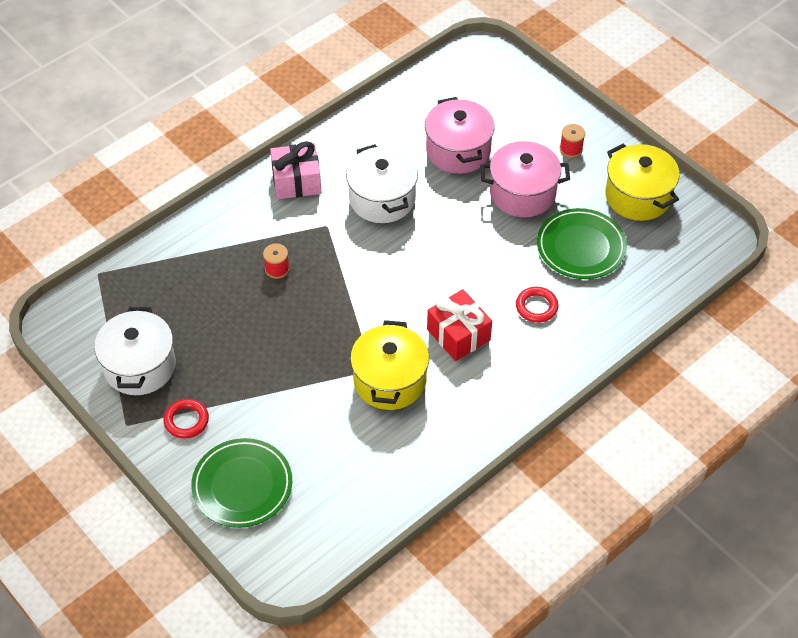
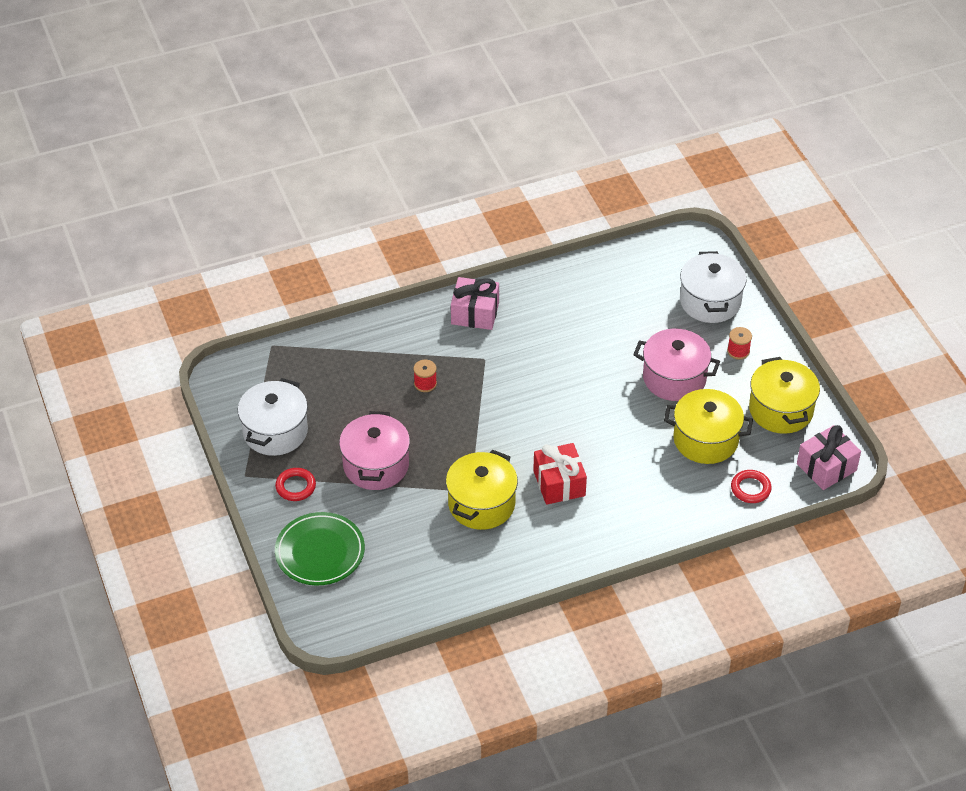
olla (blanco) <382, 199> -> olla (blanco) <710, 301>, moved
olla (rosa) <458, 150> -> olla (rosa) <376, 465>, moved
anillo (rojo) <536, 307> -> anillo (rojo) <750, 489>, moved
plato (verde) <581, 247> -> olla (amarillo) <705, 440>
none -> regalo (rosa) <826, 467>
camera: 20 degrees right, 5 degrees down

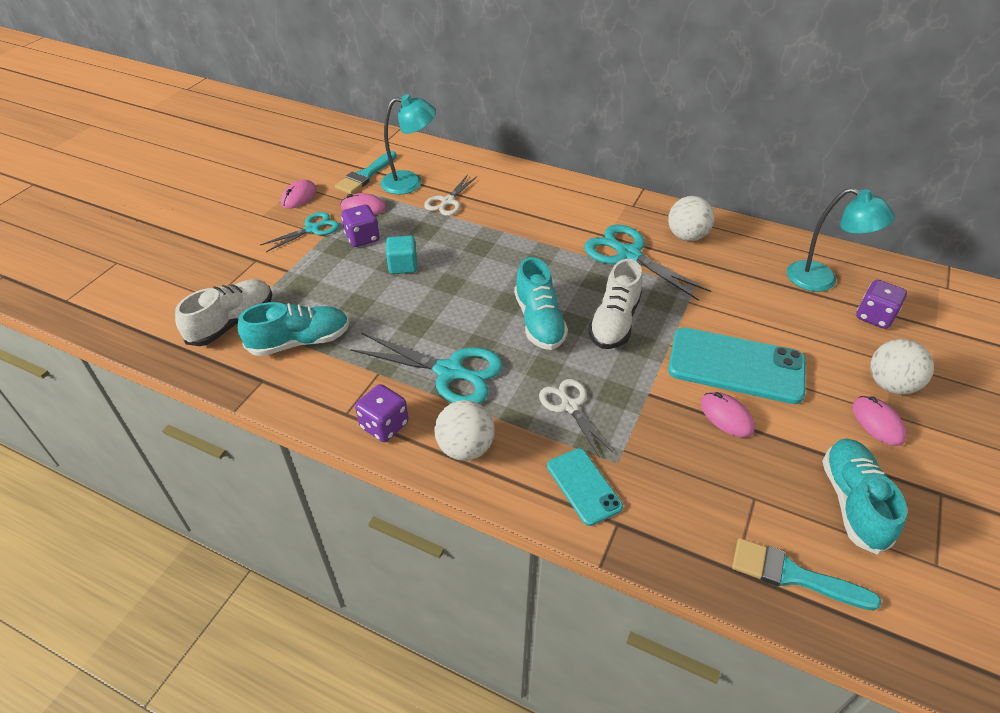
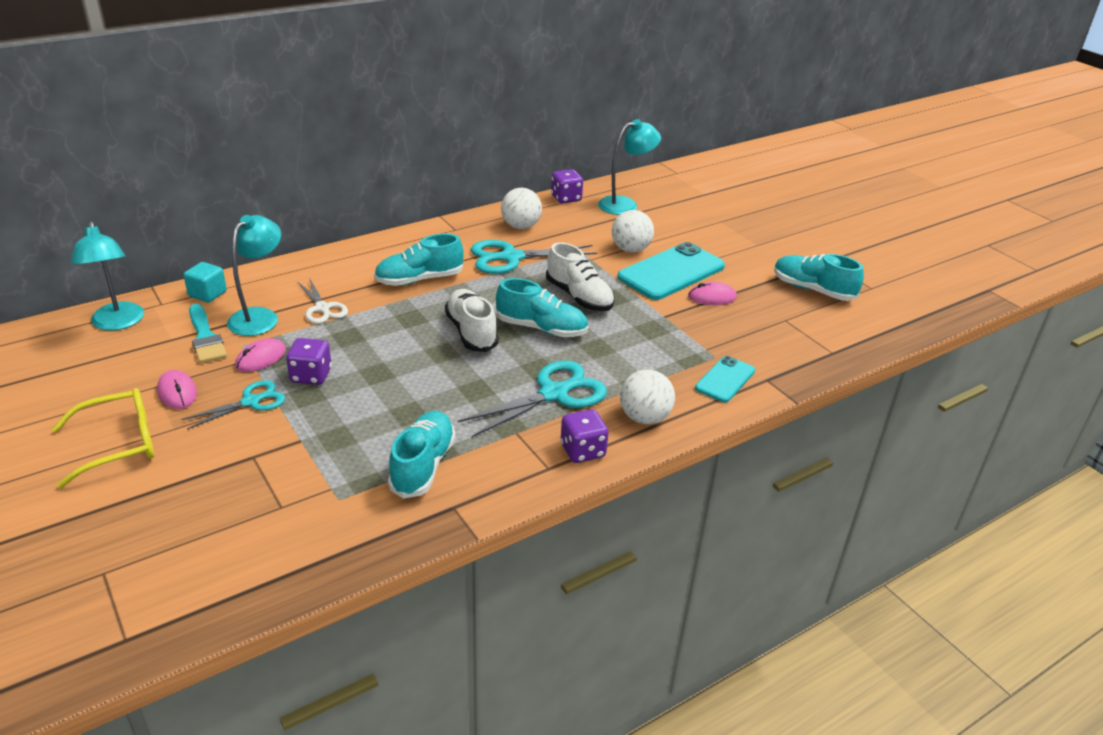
zapato (blanco) <232, 322> -> zapato (blanco) <471, 332>, moved
tijeras (turquesa) <312, 229> -> tijeras (turquesa) <251, 402>, 60 degrees clockwise
cubo (turquesa) <403, 266> -> cubo (turquesa) <207, 294>, moved
tijeras (blanco) <570, 406> -> none
móvil (turquesa) <583, 486> -> móvil (turquesa) <725, 379>, 60 degrees counterclockwise
pincel (turquesa) <793, 575> -> none
ratón (rosa) <877, 422> -> none
dado (morado) <874, 316> -> dado (morado) <566, 198>, moved
pelota (blanco) <890, 384> -> pelota (blanco) <630, 249>, moved
none -> gafas (amarillo) <119, 444>
none -> lámpara (turquesa) <118, 323>
none -> zapato (turquesa) <419, 279>
camera: 60 degrees left, 10 degrees down

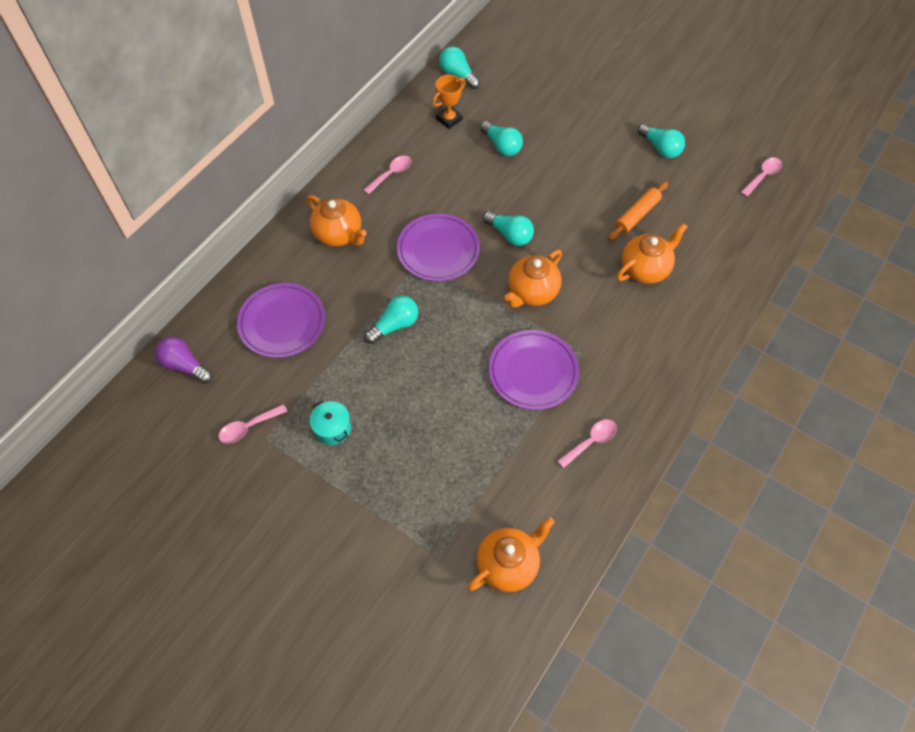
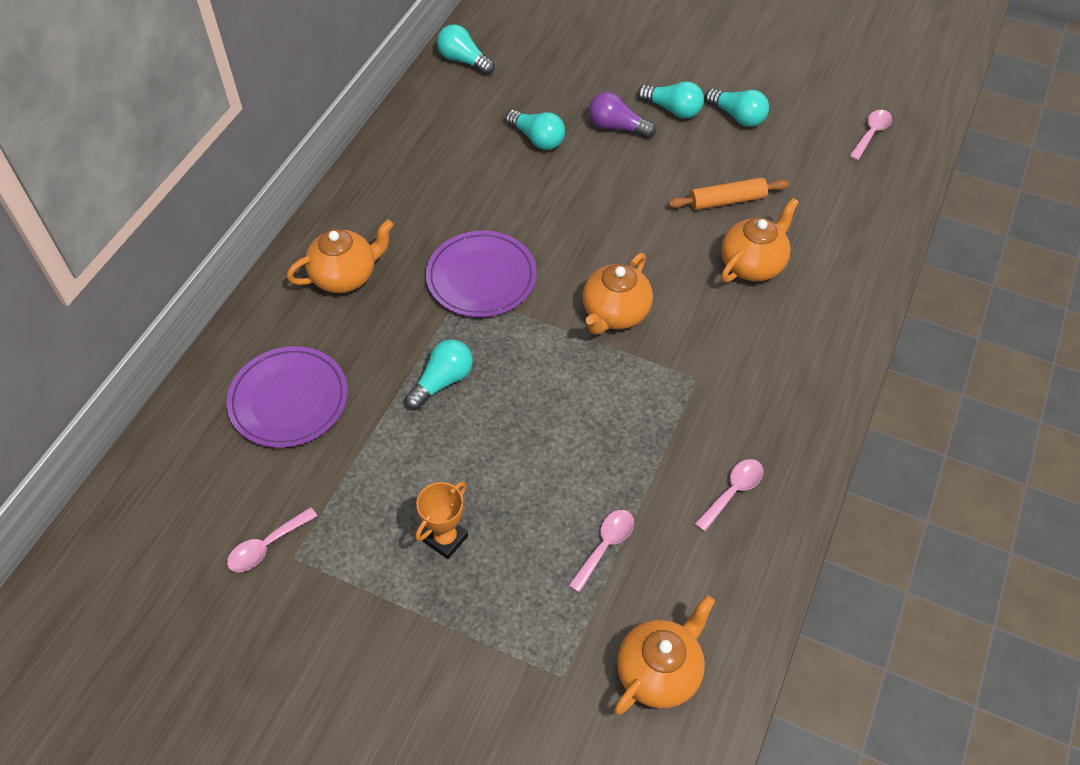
bombilla (morado) <185, 366> -> bombilla (morado) <617, 127>, moved
tetera (naranja) <339, 234> -> tetera (naranja) <345, 276>, 60 degrees counterclockwise
olla (turquesa) <332, 428> -> none
cuchara (rosa) <391, 174> -> cuchara (rosa) <605, 546>, moved
trofeo (naranja) <449, 119> -> trofeo (naranja) <445, 539>, moved
bombilla (turquesa) <509, 235> -> bombilla (turquesa) <673, 109>, moved
plato (morado) <533, 372> -> none
rodillo (naranja) <636, 215> -> rodillo (naranja) <727, 200>, 45 degrees clockwise
camera: 10 degrees left, 5 degrees down

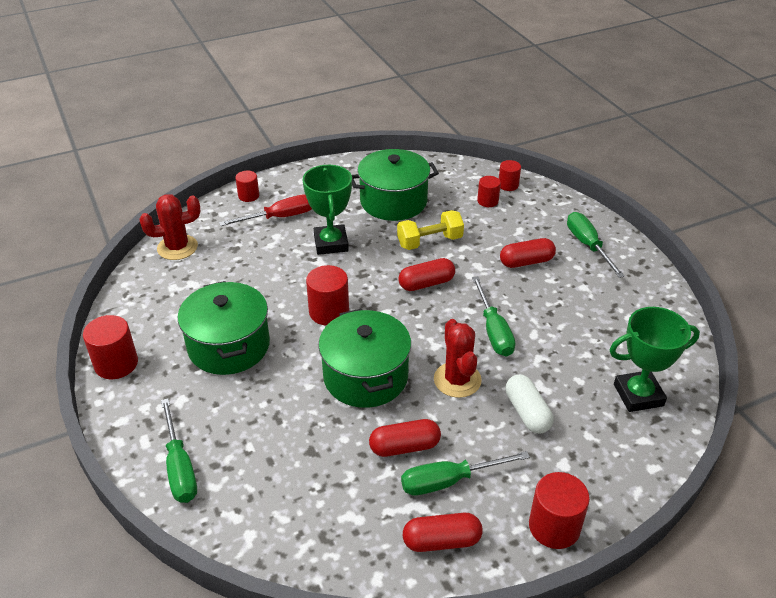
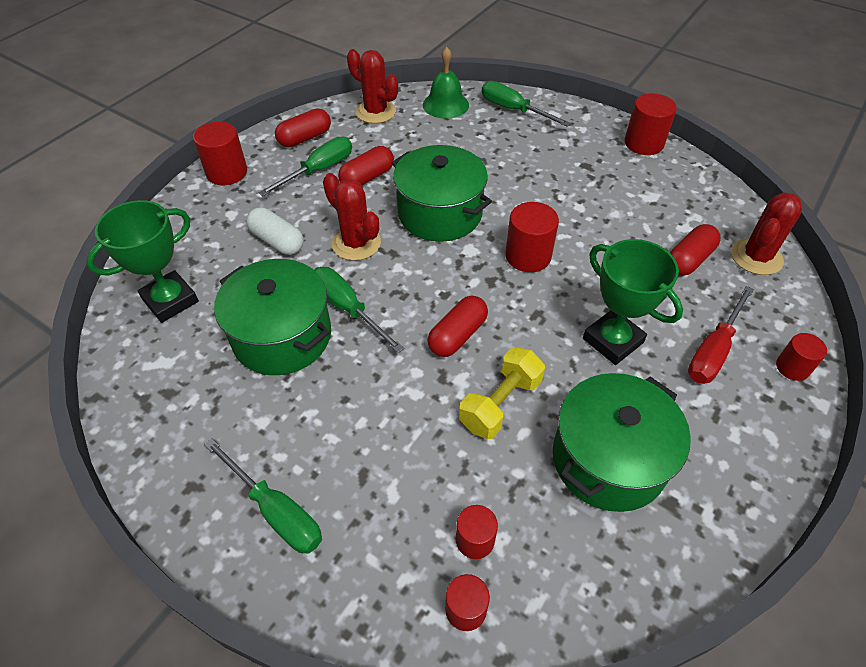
olla (verde) <229, 346> -> olla (verde) <282, 336>, moved
cápsula (rojo) <526, 262> -> cápsula (rojo) <689, 260>, moved
none -> cactus (rojo) <375, 112>
none -> campana (verde) <445, 104>
camera: 150 degrees right, 10 degrees up

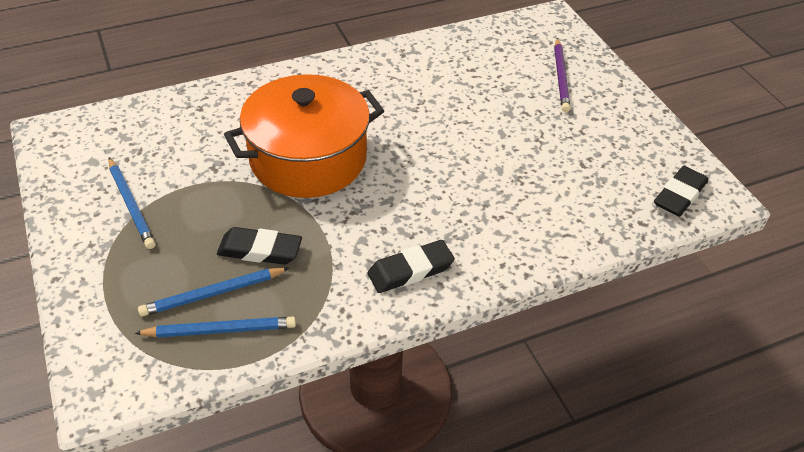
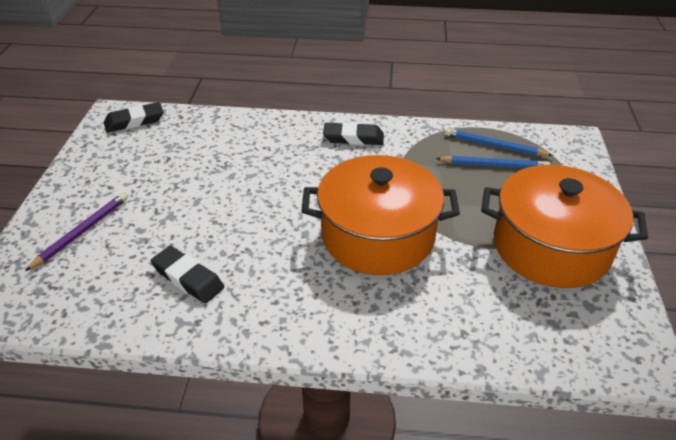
lápiz (azul) <131, 205> -> olla (naranja) <551, 247>
goma de borrar (negro) <260, 250> -> goma de borrar (negro) <188, 278>, moved
camera: 150 degrees left, 5 degrees down

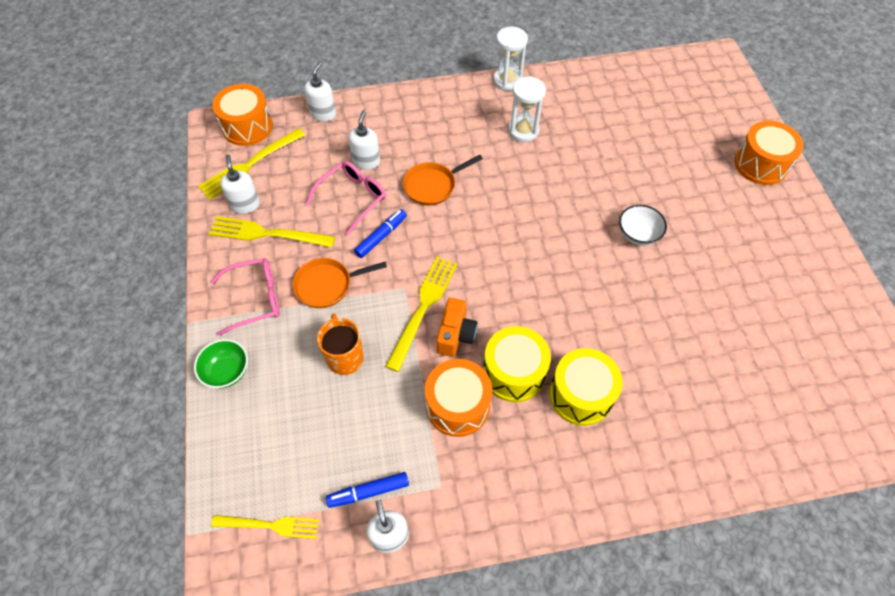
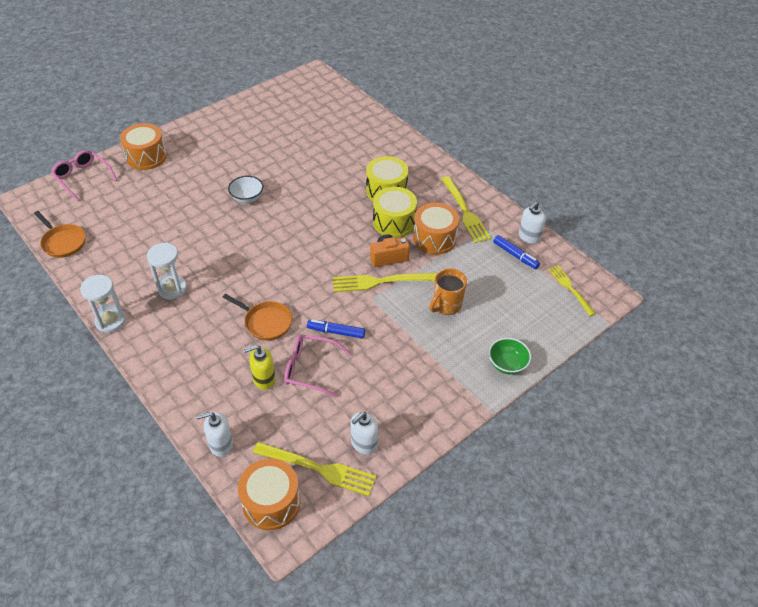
tenedor (amarillo) <267, 234> -> tenedor (amarillo) <465, 211>, moved
gafas (rosa) <255, 299> -> gafas (rosa) <83, 178>, moved
sartén (naranja) <327, 285> -> sartén (naranja) <63, 242>, moved
dispensador de jabón (blanco) <366, 161> -> dispensador de jabón (amarillo) <264, 379>
camera: 120 degrees left, 10 degrees down

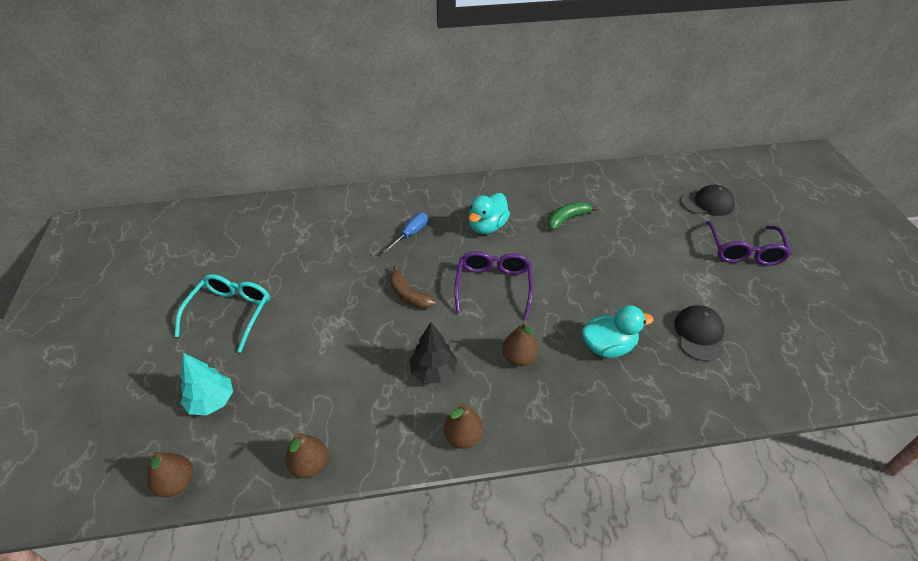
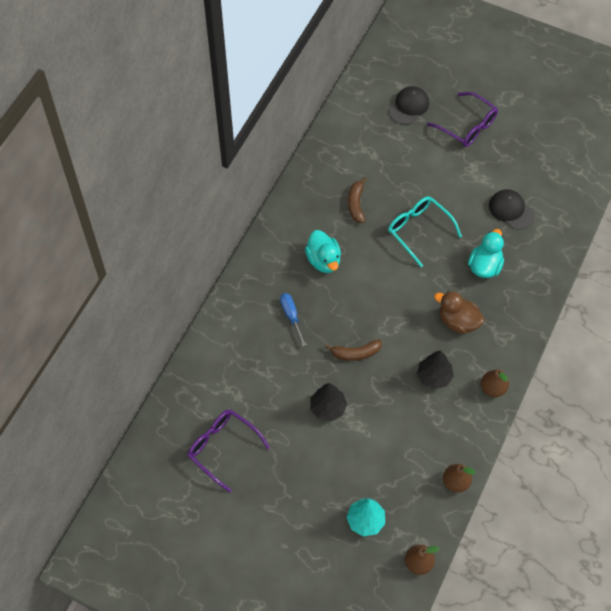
gafas (turquesa) <230, 313> -> gafas (turquesa) <418, 230>, moved
gafas (morado) <493, 286> -> gafas (morado) <222, 448>, moved
pera (marrón) <518, 358> -> pato (marrón) <458, 321>
plátano (verde) <567, 219> -> plátano (marrón) <356, 204>
none -> árbol (negro) <328, 408>
camera: 55 degrees left, 15 degrees up

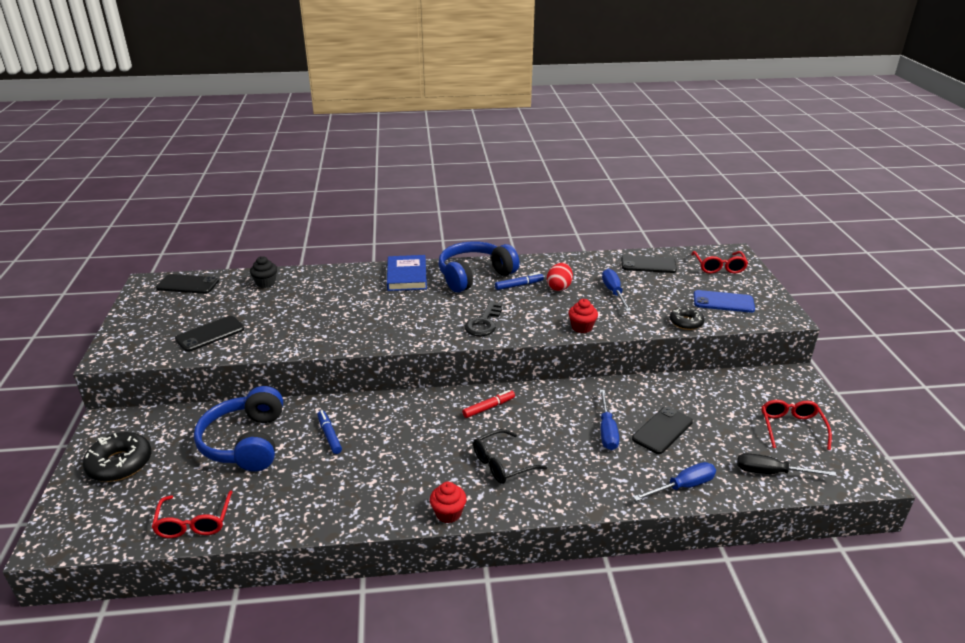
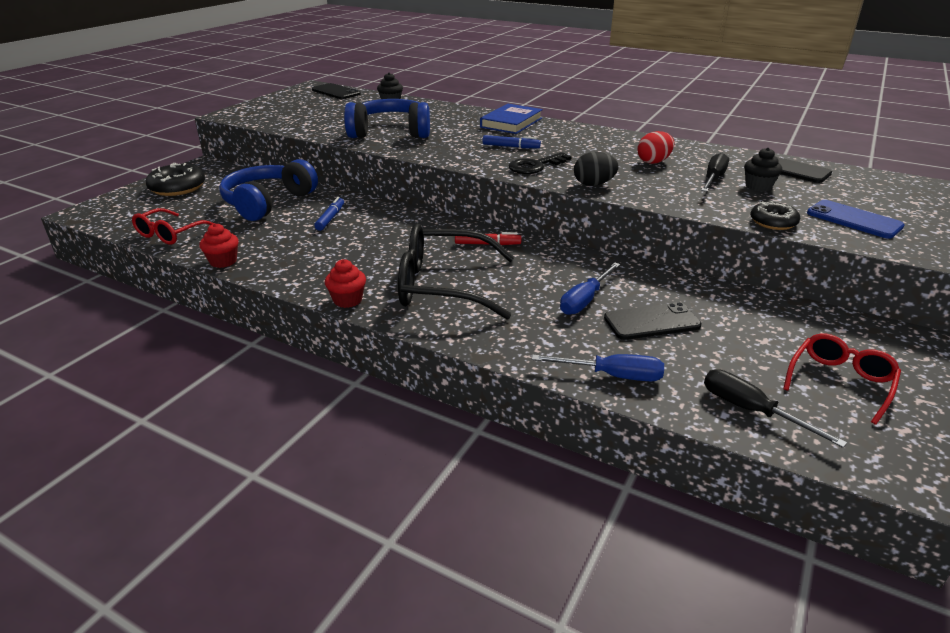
móvil (negro) <210, 334> -> none
auriculares (azul) <474, 275> -> auriculares (azul) <390, 132>, moved
gafas (negro) <502, 464> -> gafas (negro) <443, 286>, x1.73
rotulador (azul) <519, 285> -> rotulador (azul) <511, 147>, moved
magdalena (rojo) <582, 327> -> magdalena (rojo) <223, 261>, moved
destornillador (azul) <613, 292> -> destornillador (negro) <713, 179>
gafas (rojo) <719, 267> -> none
none -> huevo (negro) <593, 184>
none -> magdalena (negro) <758, 187>
camera: 35 degrees right, 0 degrees up

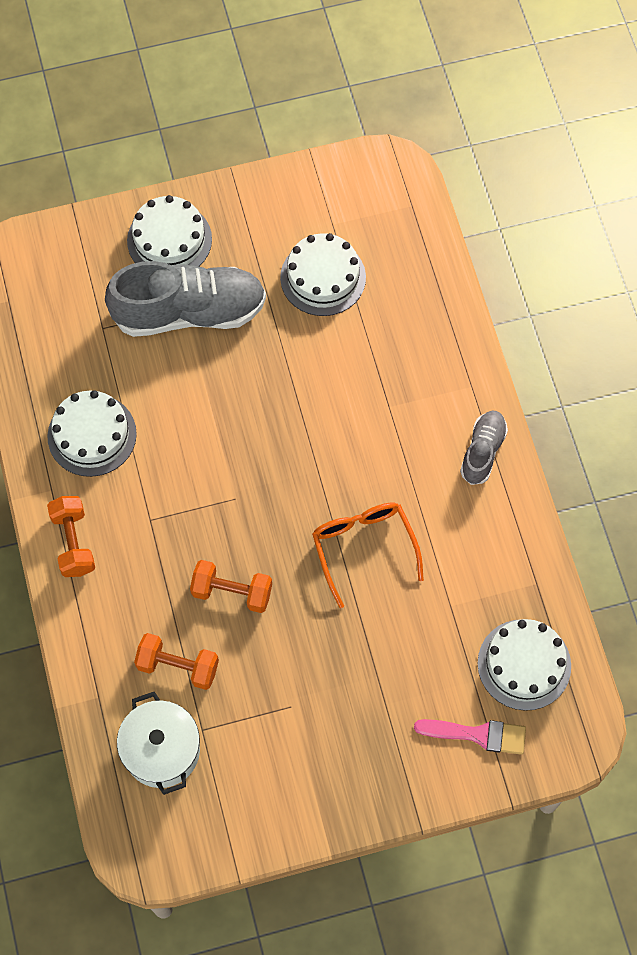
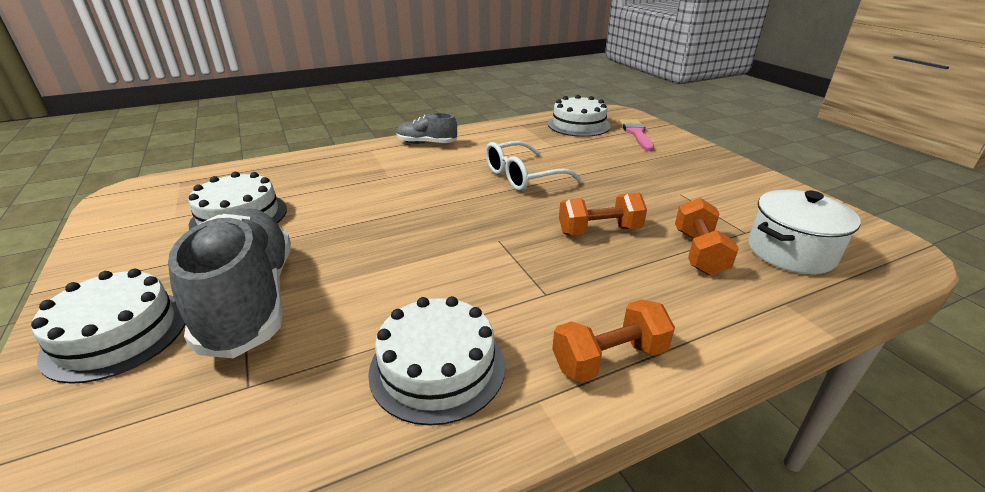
mancuerna (naranja) <232, 592> -> mancuerna (naranja) <599, 231>, 75 degrees clockwise
gafas (naranja) <363, 547> -> gafas (blanco) <522, 176>
camera: 100 degrees left, 35 degrees down

